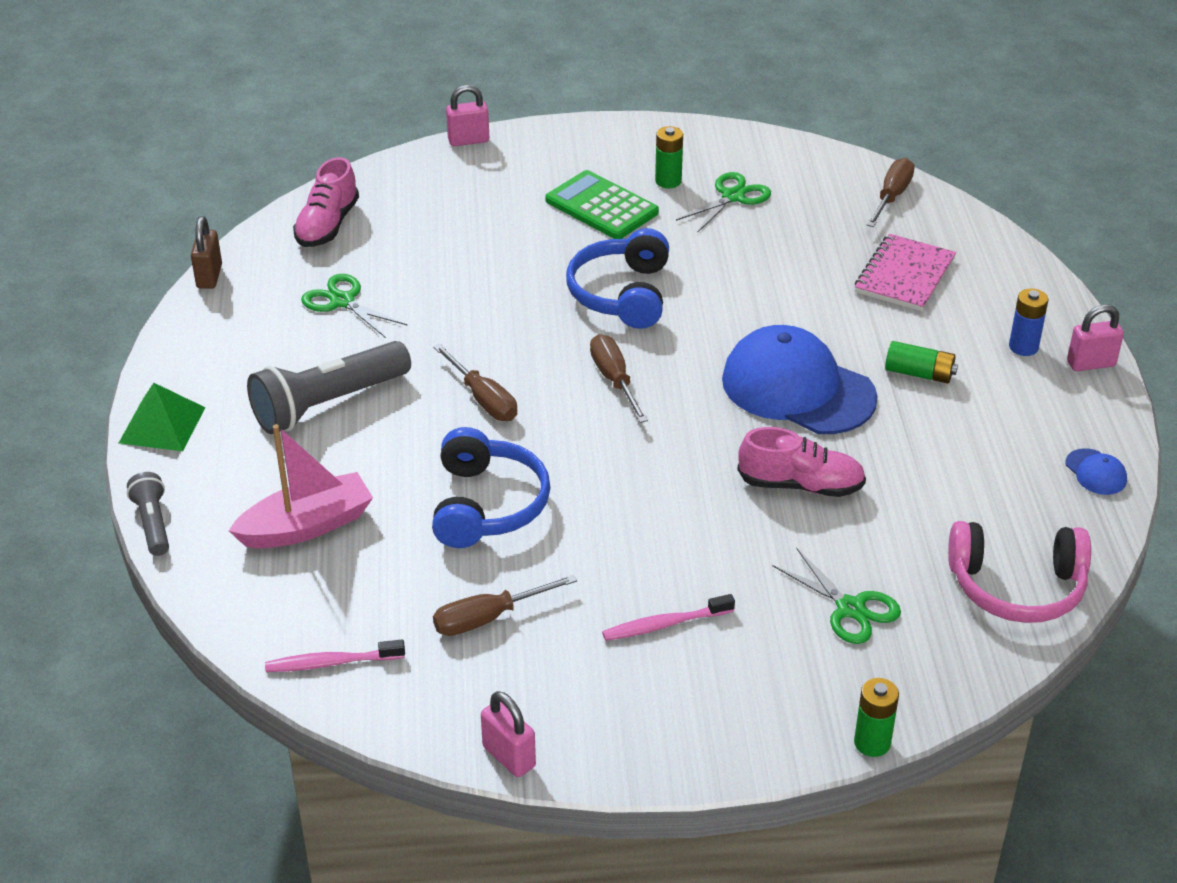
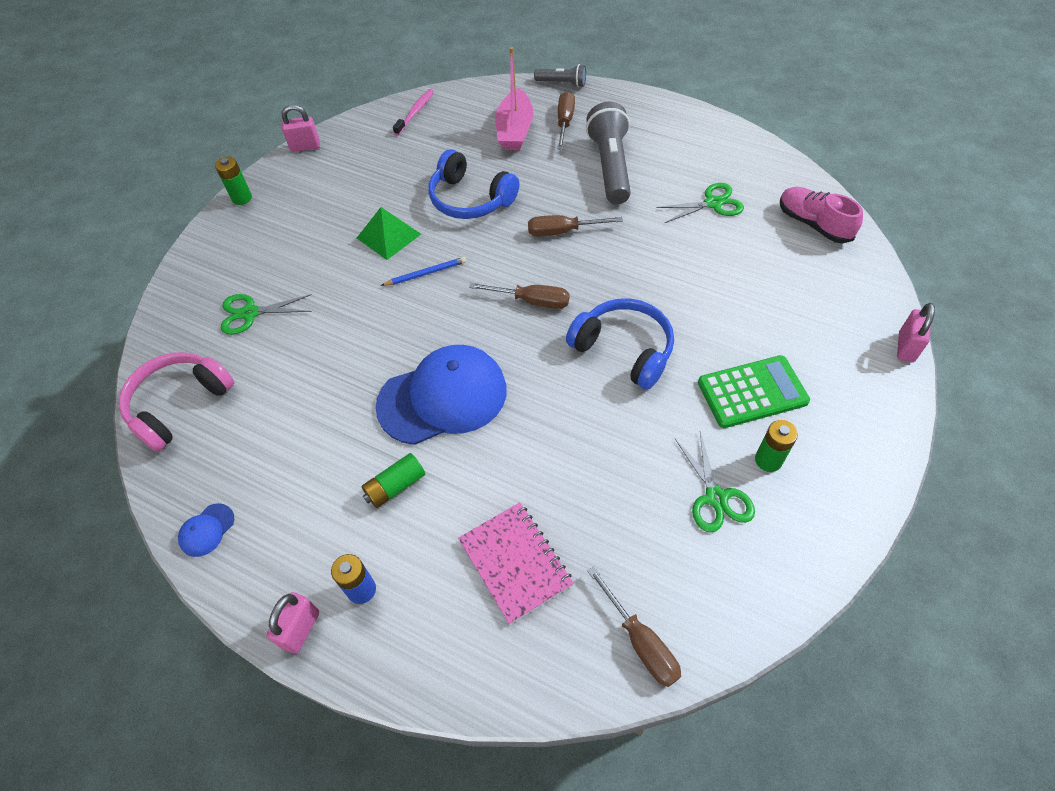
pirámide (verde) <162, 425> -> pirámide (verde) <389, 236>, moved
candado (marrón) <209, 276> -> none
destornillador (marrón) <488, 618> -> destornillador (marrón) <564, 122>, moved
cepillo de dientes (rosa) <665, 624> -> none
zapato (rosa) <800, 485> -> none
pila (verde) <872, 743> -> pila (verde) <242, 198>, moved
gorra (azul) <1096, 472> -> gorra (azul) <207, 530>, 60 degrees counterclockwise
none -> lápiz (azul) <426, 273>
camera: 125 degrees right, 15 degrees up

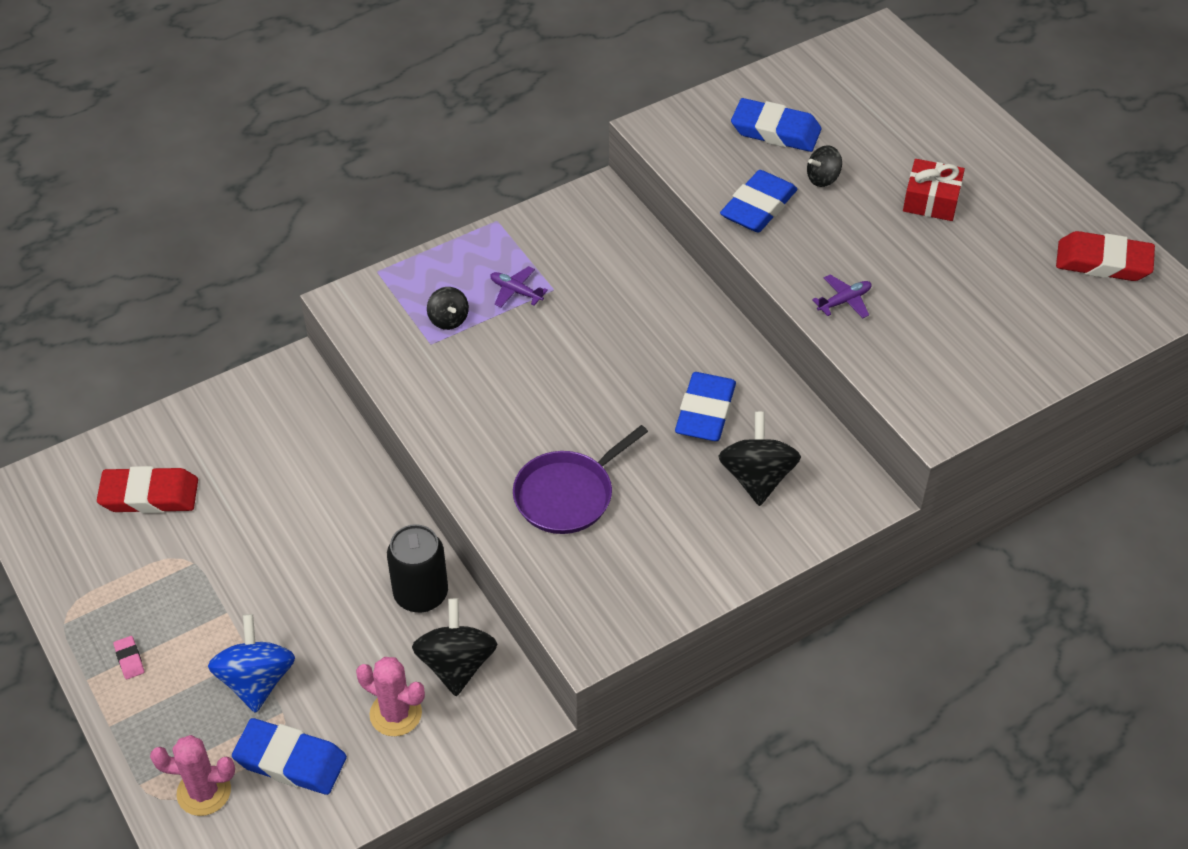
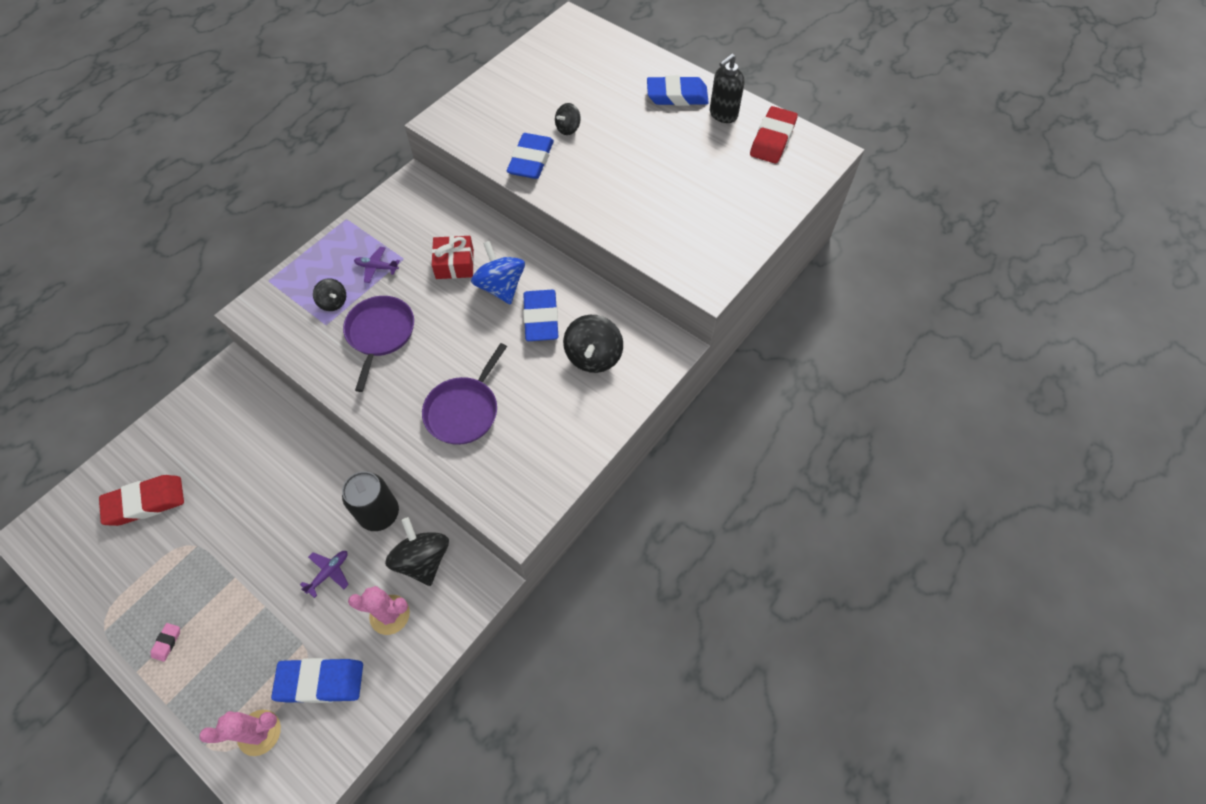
goma de borrar (rosa) <129, 659> -> goma de borrar (rosa) <167, 642>, 60 degrees clockwise
peonza (azul) <256, 680> -> peonza (azul) <501, 287>, moved
peonza (negro) <757, 478> -> peonza (negro) <593, 356>, 150 degrees counterclockwise
goma de borrar (azul) <775, 131> -> goma de borrar (azul) <677, 96>, moved
avión (morado) <844, 301> -> avión (morado) <329, 573>, moved
regalo (rojo) <931, 200> -> regalo (rojo) <454, 264>, moved
goma de borrar (rojo) <1103, 262> -> goma de borrar (rojo) <772, 139>, 60 degrees counterclockwise
none -> sartén (morado) <380, 334>
none -> dispensador de jabón (negro) <723, 114>
camera: 20 degrees left, 10 degrees up

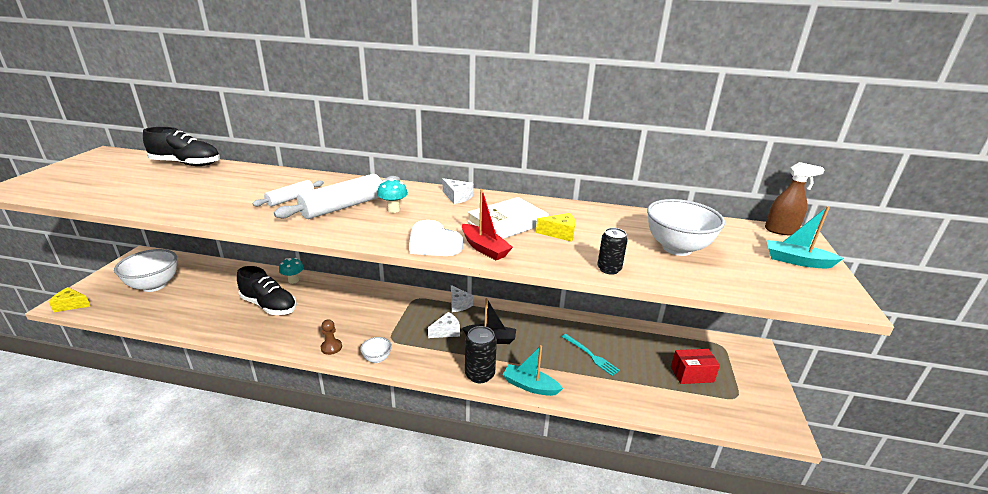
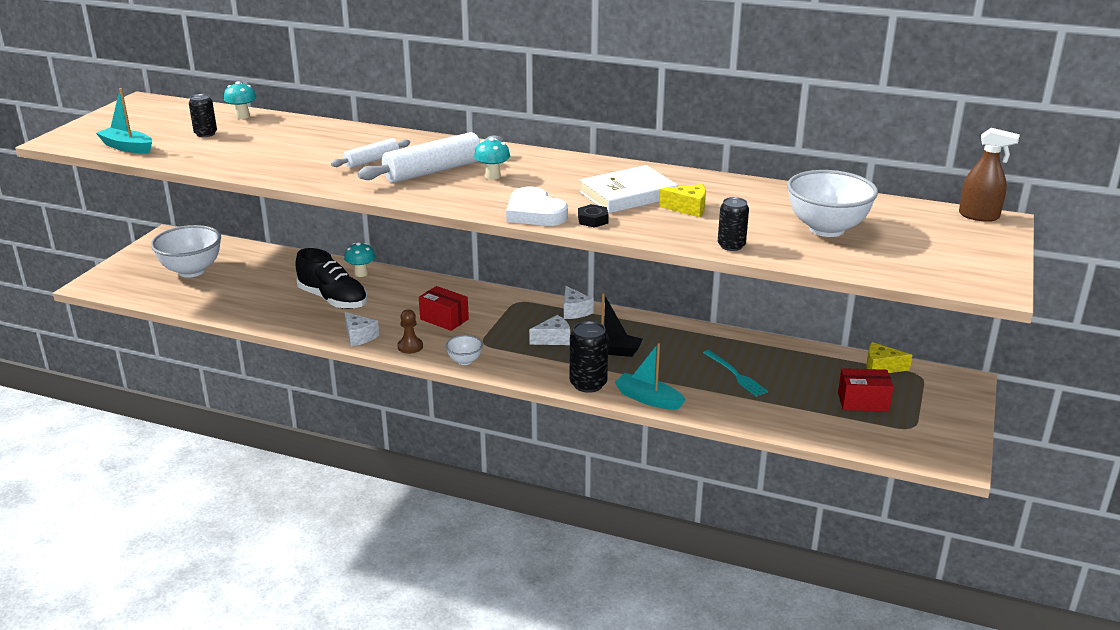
queso (amarillo) <71, 305> -> queso (amarillo) <881, 367>, moved
zapato (negro) <186, 164> -> seta (turquesa) <242, 116>
queso (blanco) <457, 197> -> queso (blanco) <359, 336>, moved
barco (rojo) <484, 248> -> tuerca (negro) <593, 220>
barco (turquesa) <797, 261> -> barco (turquesa) <127, 147>, moved
none -> lata (negro) <205, 134>
none -> caja (rojo) <444, 319>
camera: 10 degrees right, 0 degrees up

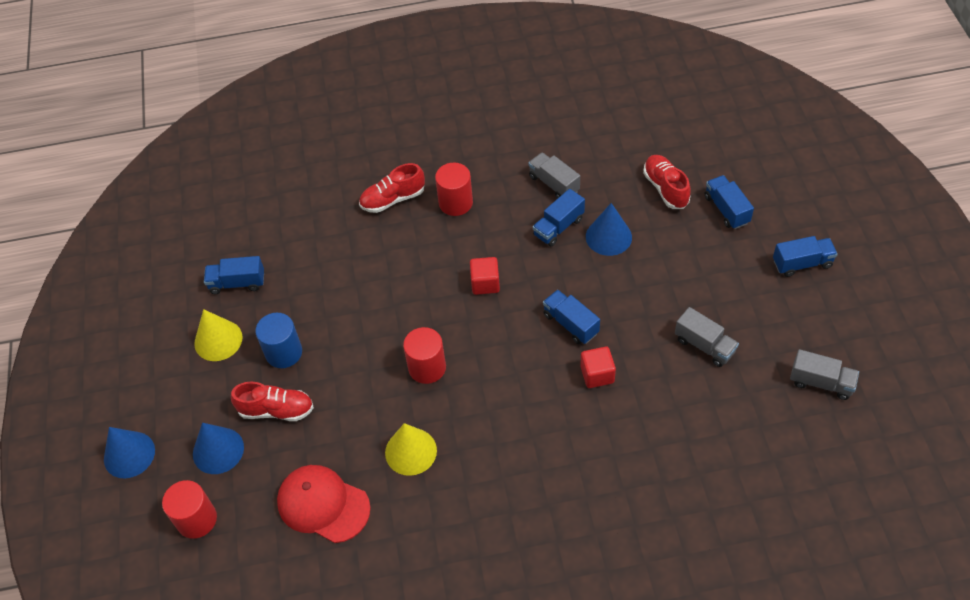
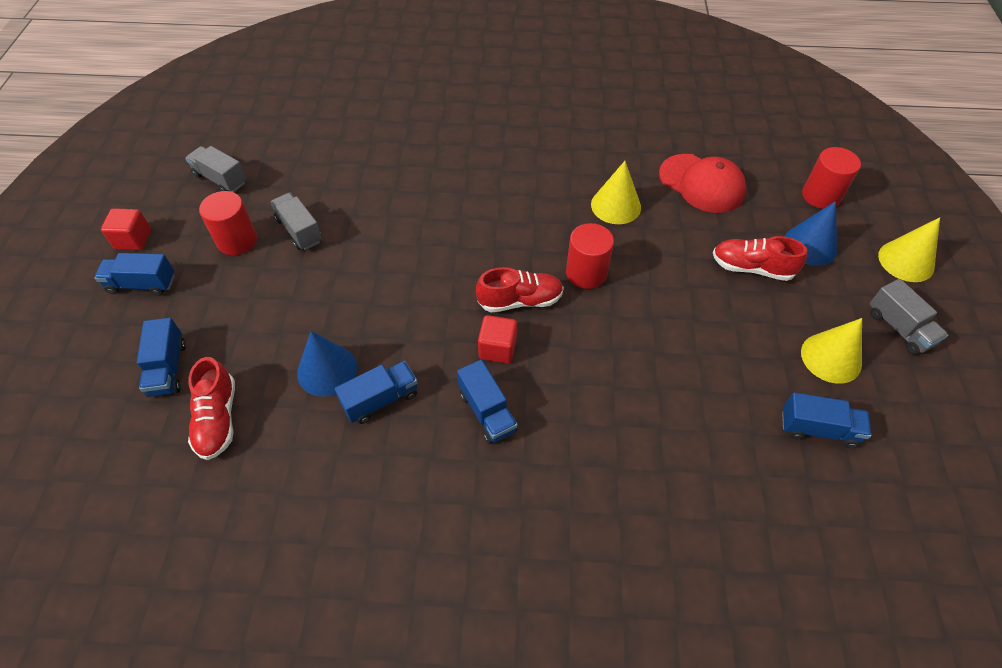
cono (azul) <129, 454> -> cono (amarillo) <906, 261>
cilindro (azul) <284, 352> -> none
zapato (rojo) <393, 199> -> zapato (rojo) <520, 301>, moved
cilindro (rojo) <455, 203> -> cilindro (rojo) <237, 240>, moved
camión (gris) <554, 184> -> camión (gris) <899, 328>, moved
camión (azul) <570, 324> -> camión (azul) <487, 412>, moved
cubo (rojo) <597, 374> -> cubo (rojo) <133, 239>, moved
camera: 170 degrees left, 0 degrees up

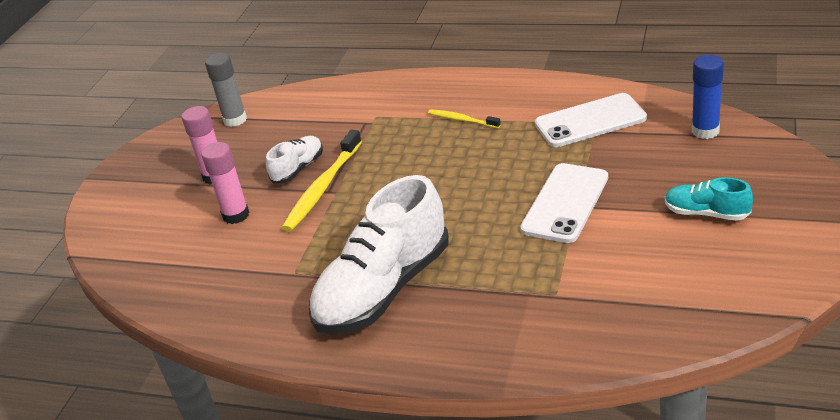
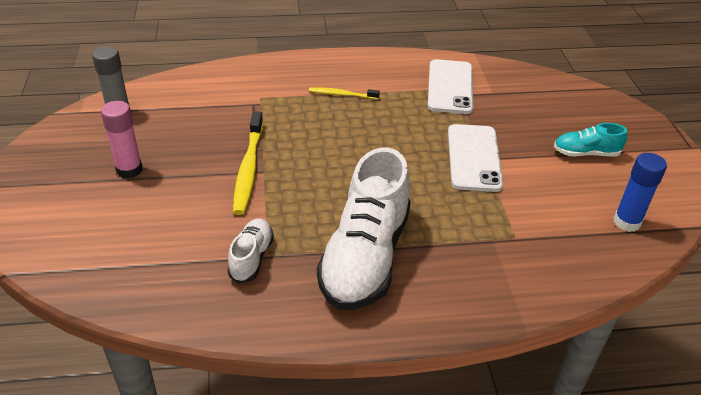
barra de pegamento (rosa) <236, 215> -> none
zapato (blanco) <298, 168> -> zapato (blanco) <251, 258>, moved
móvil (blanco) <590, 121> -> móvil (blanco) <450, 87>, 45 degrees counterclockwise
barra de pegamento (azul) <705, 131> -> barra de pegamento (azul) <626, 222>, moved
camera: 30 degrees left, 5 degrees up

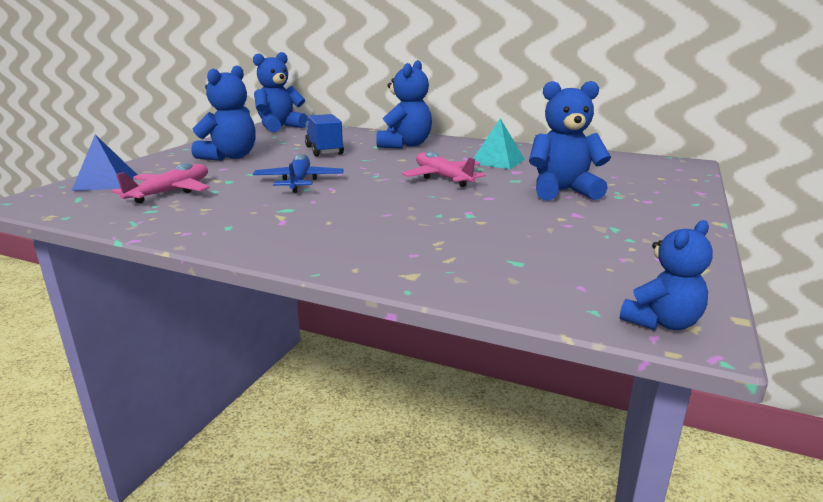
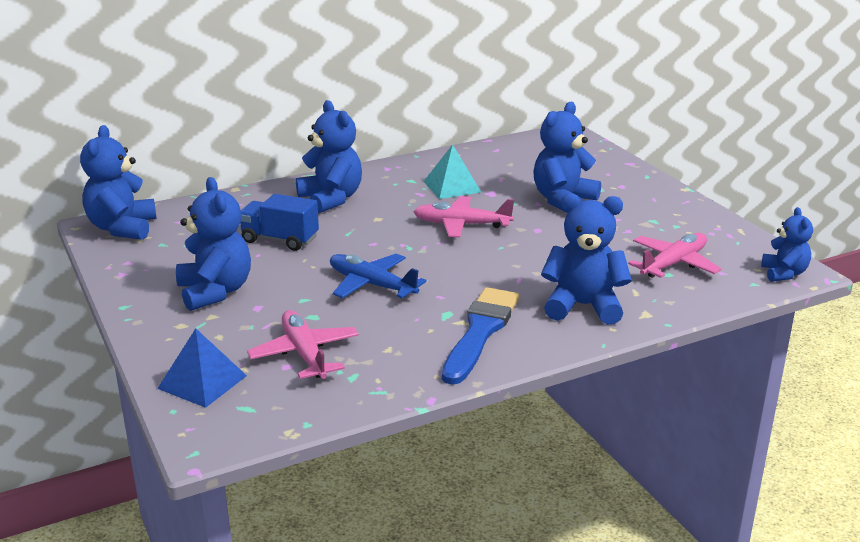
none -> pincel (azul) <480, 332>
none -> osito (azul) <583, 306>
none -> avión (rosa) <673, 264>
camera: 50 degrees left, 5 degrees up

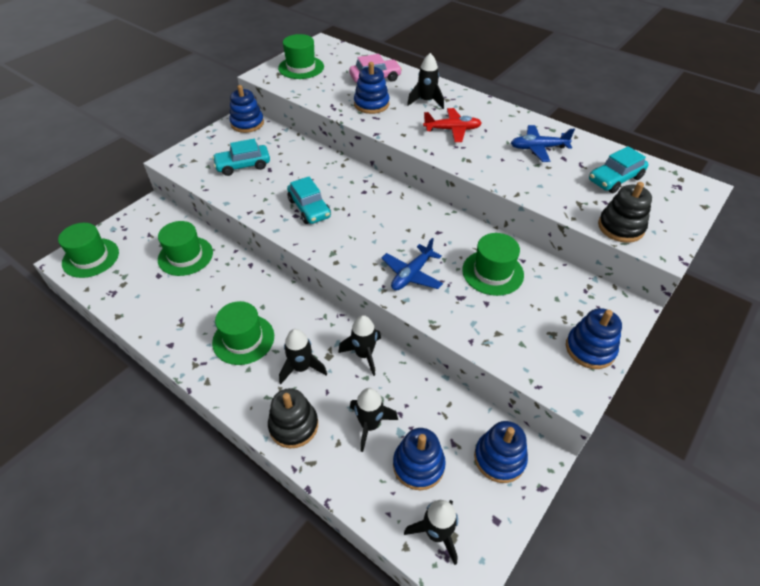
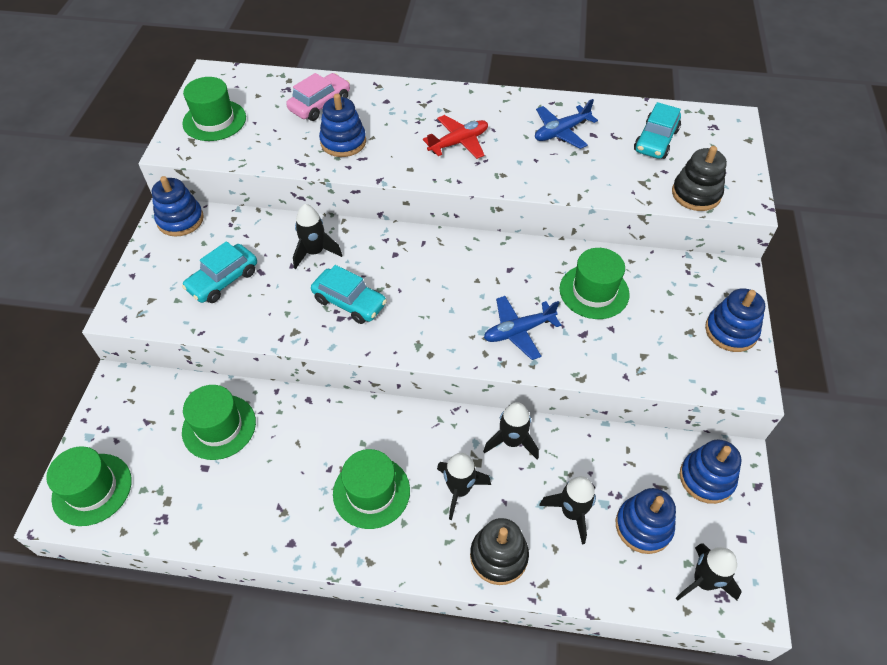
avión (azul) <412, 274> -> avión (azul) <519, 331>, 60 degrees clockwise
cohete (negro) <426, 101> -> cohete (negro) <315, 252>, moved
camera: 30 degrees left, 5 degrees up

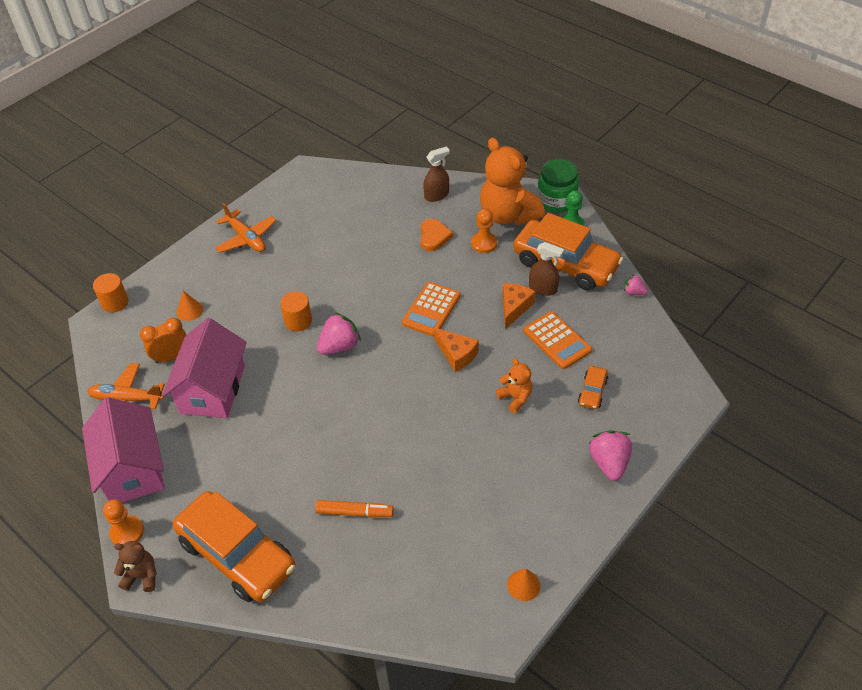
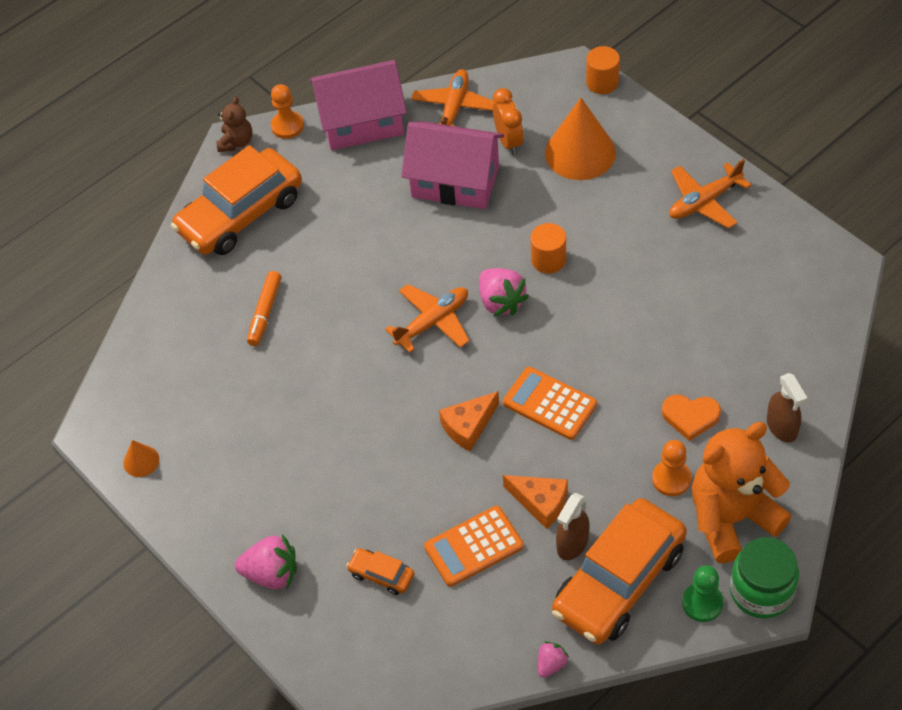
cono (naranja) <190, 310> -> cono (naranja) <580, 152>, x2.17
osito (naranja) <515, 398> -> none
none -> avión (naranja) <432, 322>
camera: 100 degrees right, 5 degrees up

